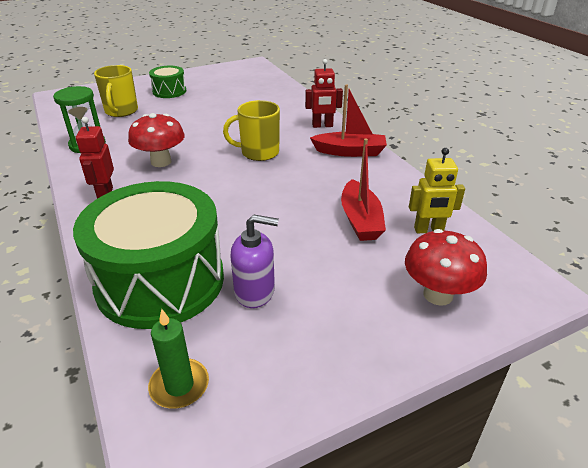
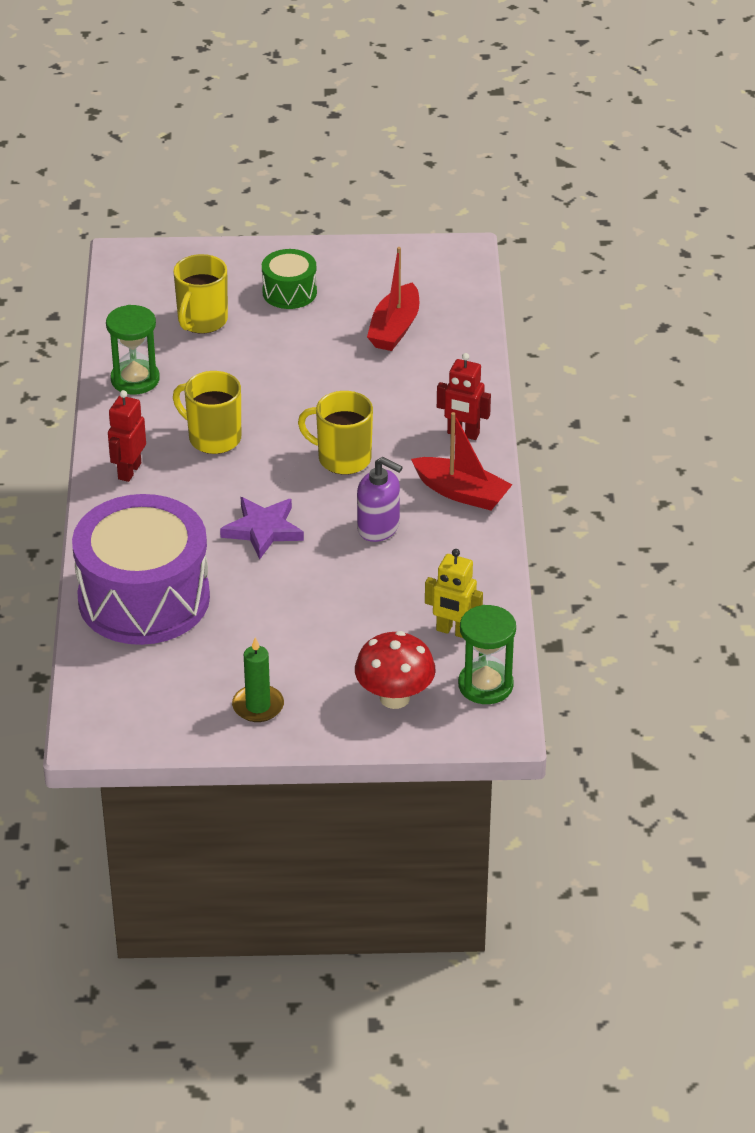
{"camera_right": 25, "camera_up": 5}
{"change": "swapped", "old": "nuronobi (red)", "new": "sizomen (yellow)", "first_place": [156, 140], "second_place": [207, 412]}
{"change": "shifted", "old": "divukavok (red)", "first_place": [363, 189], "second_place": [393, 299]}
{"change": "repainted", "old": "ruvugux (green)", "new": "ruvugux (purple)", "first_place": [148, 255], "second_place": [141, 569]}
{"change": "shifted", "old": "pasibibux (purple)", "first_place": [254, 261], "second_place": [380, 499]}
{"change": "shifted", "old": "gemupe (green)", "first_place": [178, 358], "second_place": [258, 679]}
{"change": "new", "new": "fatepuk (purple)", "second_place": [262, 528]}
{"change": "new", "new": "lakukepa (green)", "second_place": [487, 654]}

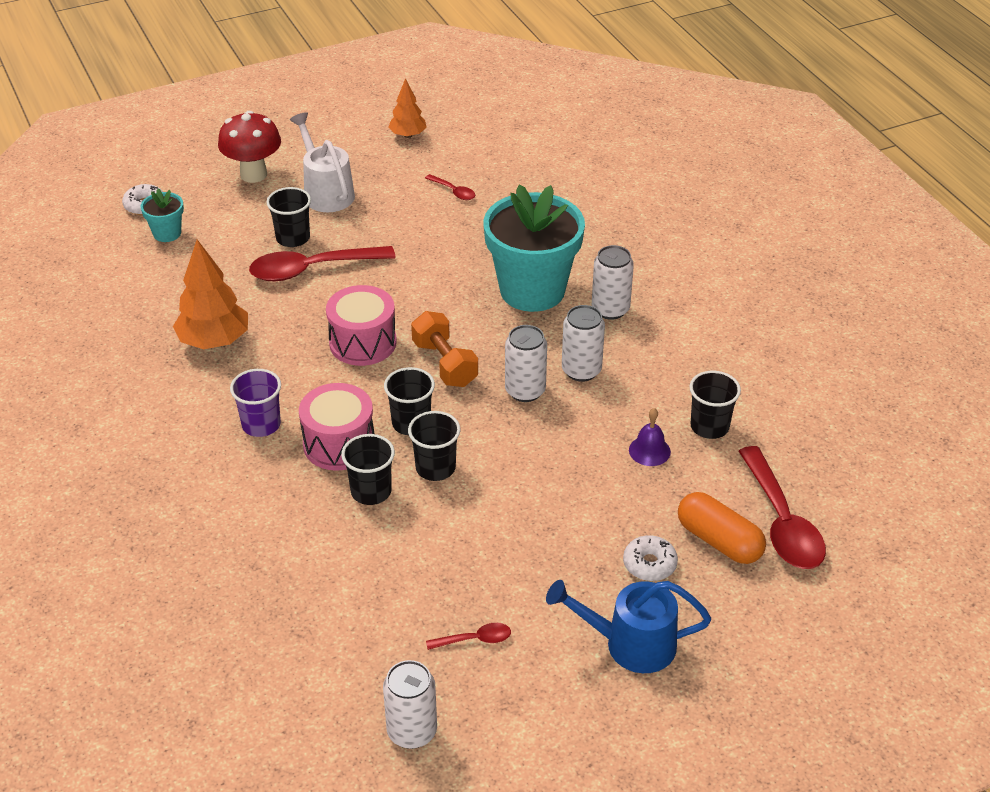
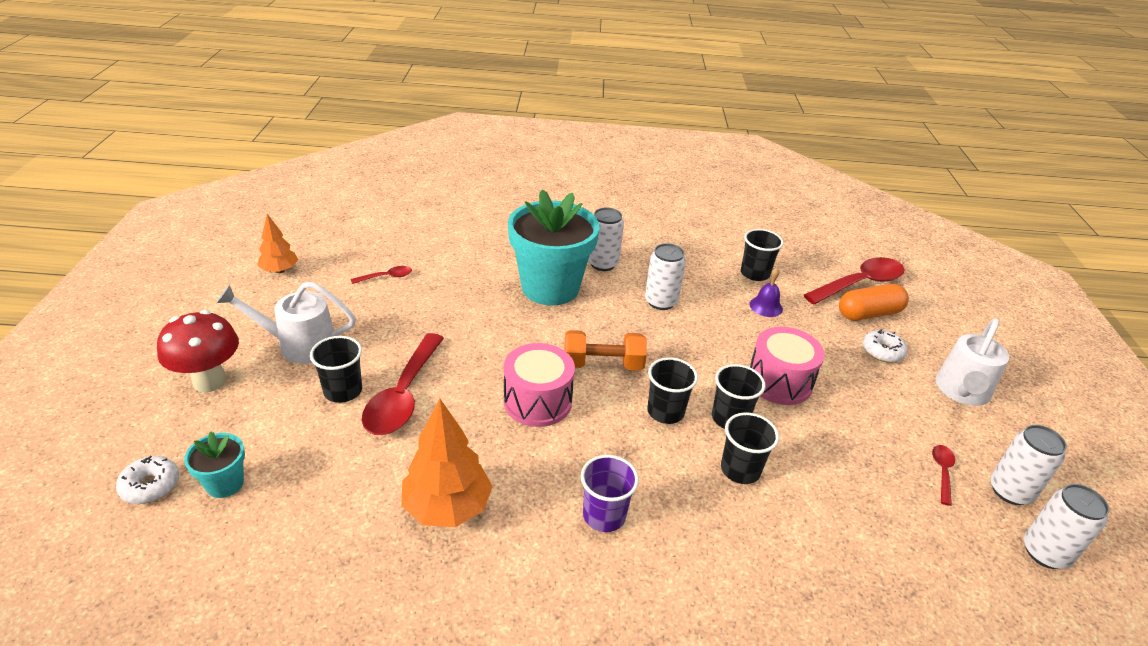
{"camera_right": -65, "camera_up": -5}
{"change": "shifted", "old": "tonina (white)", "first_place": [526, 363], "second_place": [1028, 465]}
{"change": "shifted", "old": "ruvugux (pink)", "first_place": [336, 427], "second_place": [787, 366]}
{"change": "rotated", "old": "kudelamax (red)", "first_place": [782, 507], "second_place": [854, 280], "degrees": -45}
{"change": "repainted", "old": "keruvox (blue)", "new": "keruvox (white)", "first_place": [628, 626], "second_place": [972, 362]}

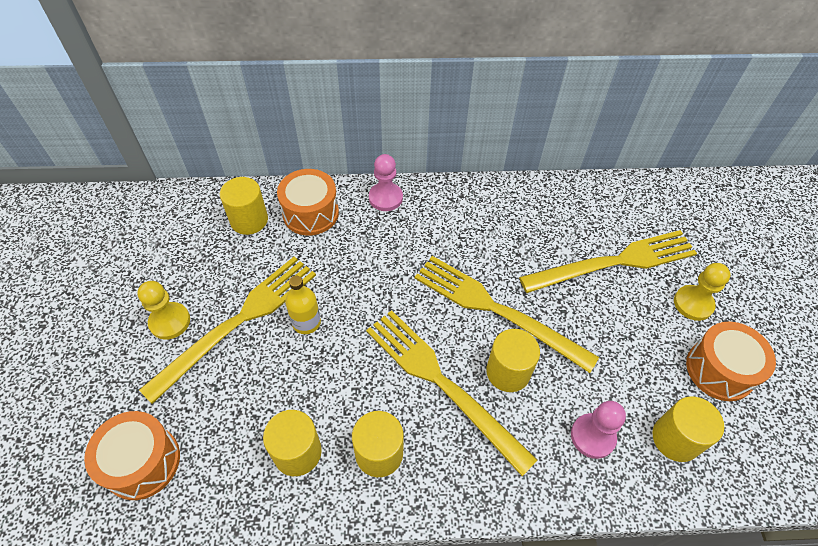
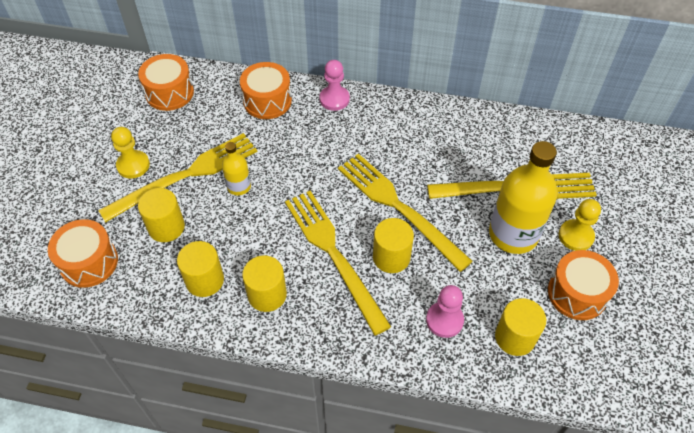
{"camera_right": 15, "camera_up": 0}
{"change": "shifted", "old": "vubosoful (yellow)", "first_place": [244, 206], "second_place": [161, 215]}
{"change": "new", "new": "ruvugux (orange)", "second_place": [166, 82]}
{"change": "new", "new": "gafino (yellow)", "second_place": [523, 197]}

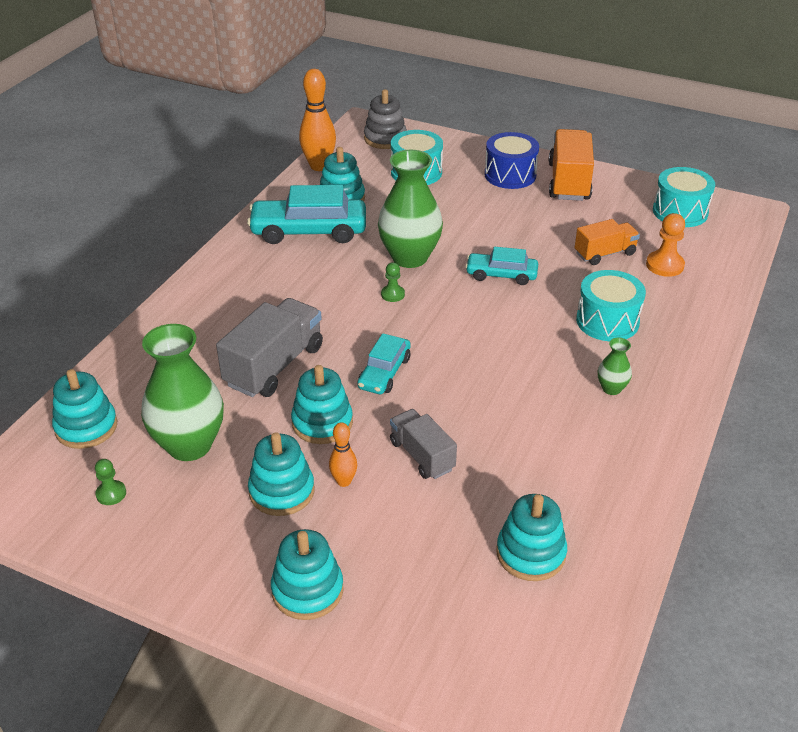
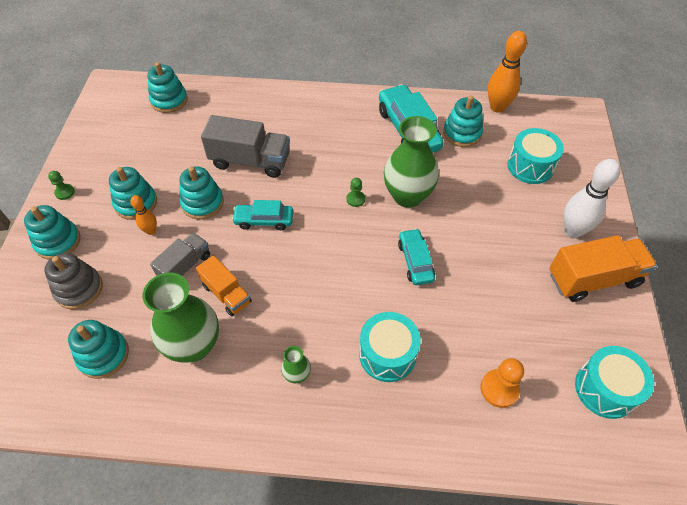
{"camera_right": 70, "camera_up": 15}
{"change": "shifted", "old": "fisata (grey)", "first_place": [385, 119], "second_place": [73, 281]}
{"change": "swapped", "old": "ruvugux (blue)", "new": "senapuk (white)", "first_place": [512, 160], "second_place": [592, 198]}
{"change": "shifted", "old": "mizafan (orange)", "first_place": [607, 242], "second_place": [224, 285]}
{"change": "shifted", "old": "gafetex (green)", "first_place": [182, 392], "second_place": [181, 318]}
{"change": "shifted", "old": "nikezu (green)", "first_place": [110, 482], "second_place": [61, 185]}

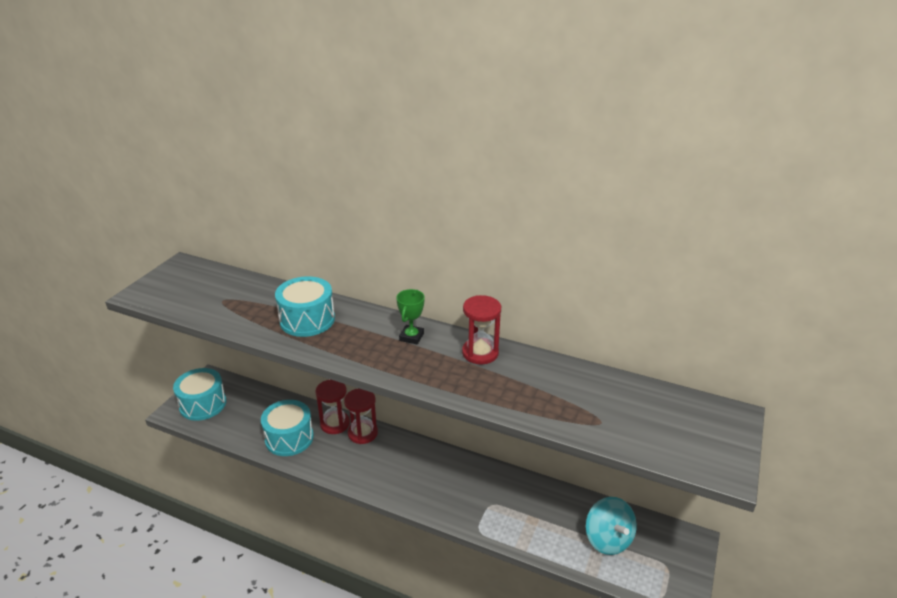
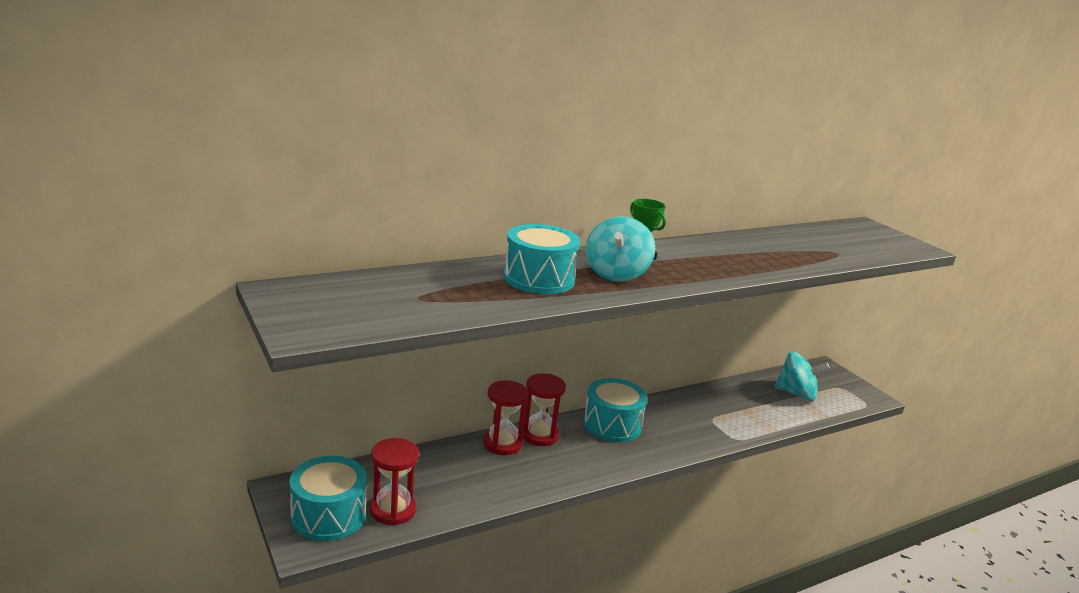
{"camera_right": -55, "camera_up": -10}
{"change": "shifted", "old": "lakukepa (red)", "first_place": [481, 329], "second_place": [394, 481]}
{"change": "shifted", "old": "ruvugux (turquoise)", "first_place": [287, 428], "second_place": [615, 410]}
{"change": "new", "new": "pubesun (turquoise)", "second_place": [620, 249]}

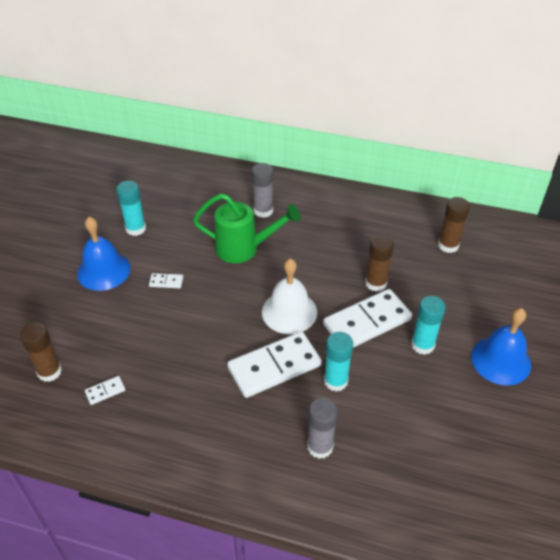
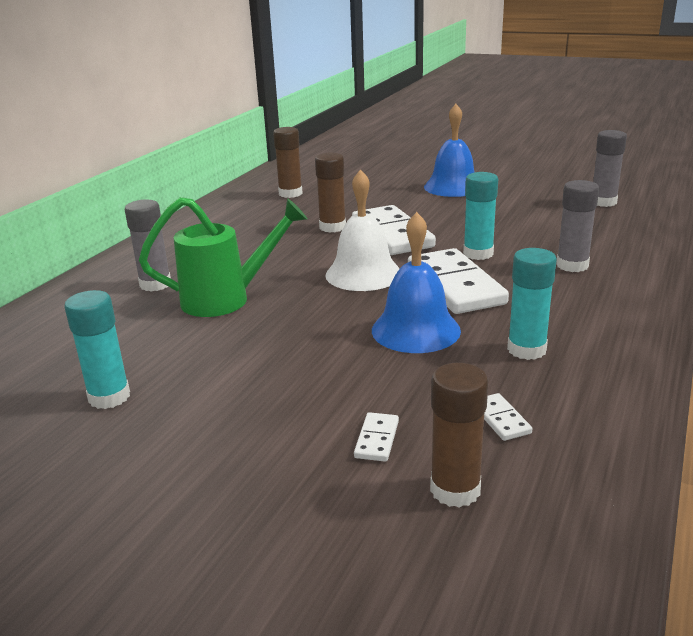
{"camera_right": -80, "camera_up": -20}
{"change": "rotated", "old": "keruvox (green)", "first_place": [247, 228], "second_place": [223, 257], "degrees": 60}
{"change": "shifted", "old": "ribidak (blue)", "first_place": [103, 254], "second_place": [416, 282]}
{"change": "shifted", "old": "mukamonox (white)", "first_place": [166, 280], "second_place": [376, 437]}
{"change": "shifted", "old": "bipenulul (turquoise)", "first_place": [428, 325], "second_place": [532, 304]}
{"change": "new", "new": "bipenulul (grey)", "second_place": [610, 168]}

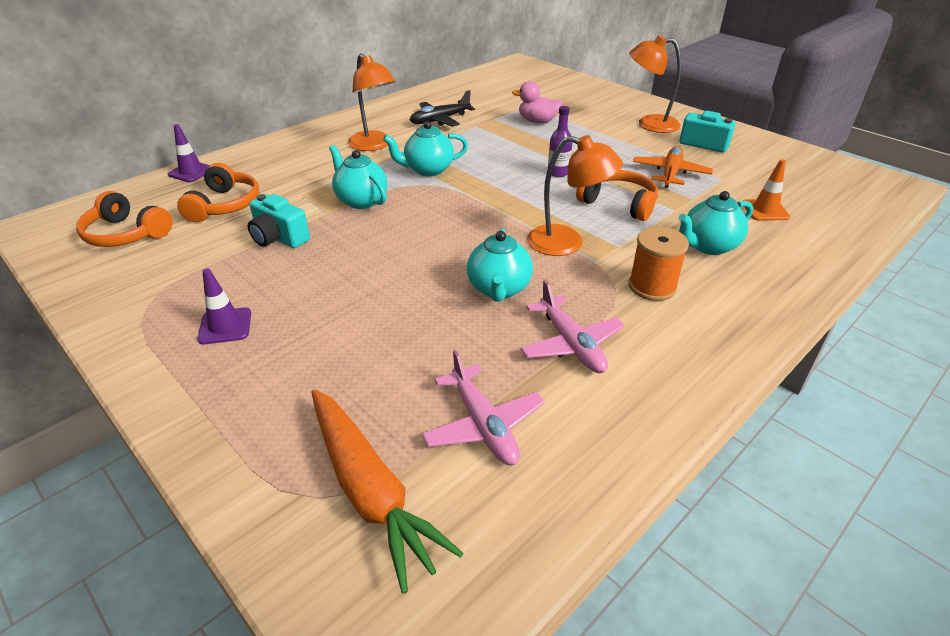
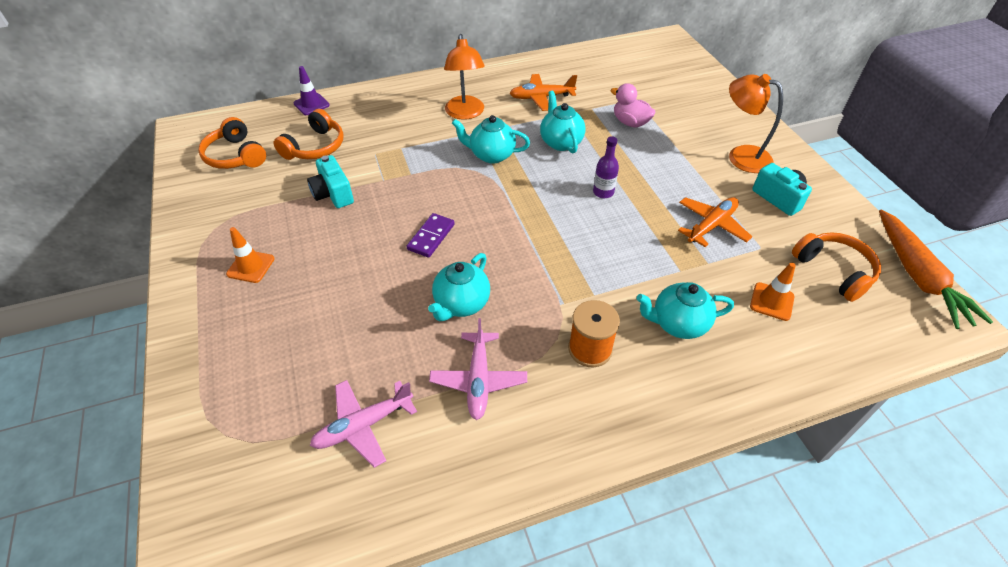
{"camera_right": 25, "camera_up": 10}
{"change": "repainted", "old": "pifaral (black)", "new": "pifaral (orange)", "first_place": [442, 108], "second_place": [543, 92]}
{"change": "gone", "old": "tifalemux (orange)", "first_place": [575, 195]}
{"change": "shifted", "old": "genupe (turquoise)", "first_place": [358, 177], "second_place": [562, 122]}
{"change": "shifted", "old": "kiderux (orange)", "first_place": [617, 195], "second_place": [836, 267]}
{"change": "repainted", "old": "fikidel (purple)", "new": "fikidel (orange)", "first_place": [224, 306], "second_place": [250, 255]}
{"change": "rotated", "old": "pifaral (pink)", "first_place": [483, 407], "second_place": [363, 424], "degrees": 60}
{"change": "shifted", "old": "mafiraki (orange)", "first_place": [387, 491], "second_place": [936, 269]}
{"change": "new", "new": "mukamonox (purple)", "second_place": [431, 235]}

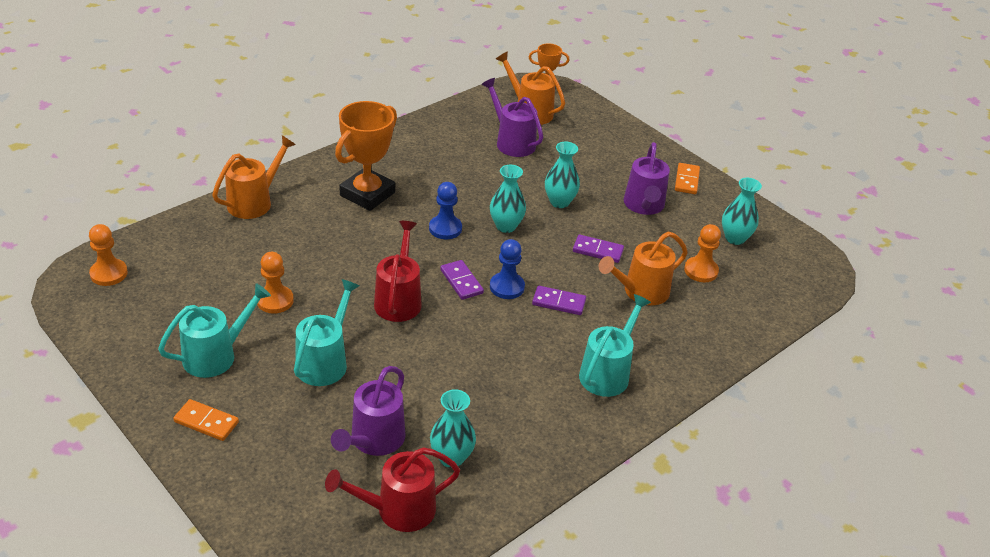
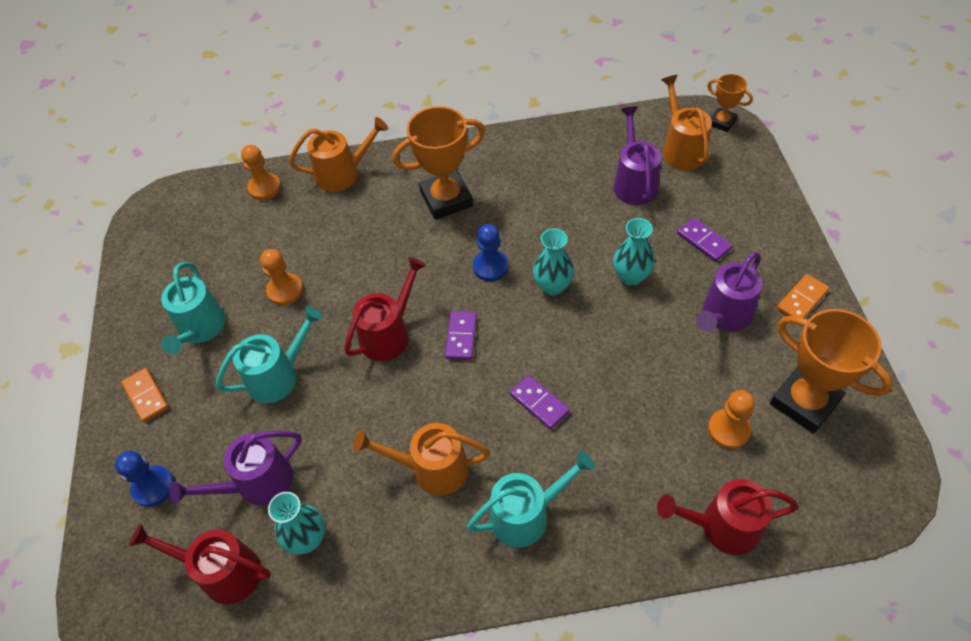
{"camera_right": 40, "camera_up": 15}
{"change": "swapped", "old": "gafetex (turquoise)", "new": "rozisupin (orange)", "first_place": [742, 211], "second_place": [831, 371]}
{"change": "shifted", "old": "nikezu (orange)", "first_place": [108, 255], "second_place": [261, 172]}
{"change": "shifted", "old": "keruvox (orange)", "first_place": [643, 268], "second_place": [421, 459]}
{"change": "shifted", "old": "mukamonox (purple)", "first_place": [598, 249], "second_place": [704, 240]}
{"change": "shifted", "old": "nikezu (blue)", "first_place": [507, 269], "second_place": [144, 479]}
{"change": "rotated", "old": "keruvox (turquoise)", "first_place": [214, 330], "second_place": [193, 308], "degrees": 90}
{"change": "new", "new": "keruvox (red)", "second_place": [728, 517]}

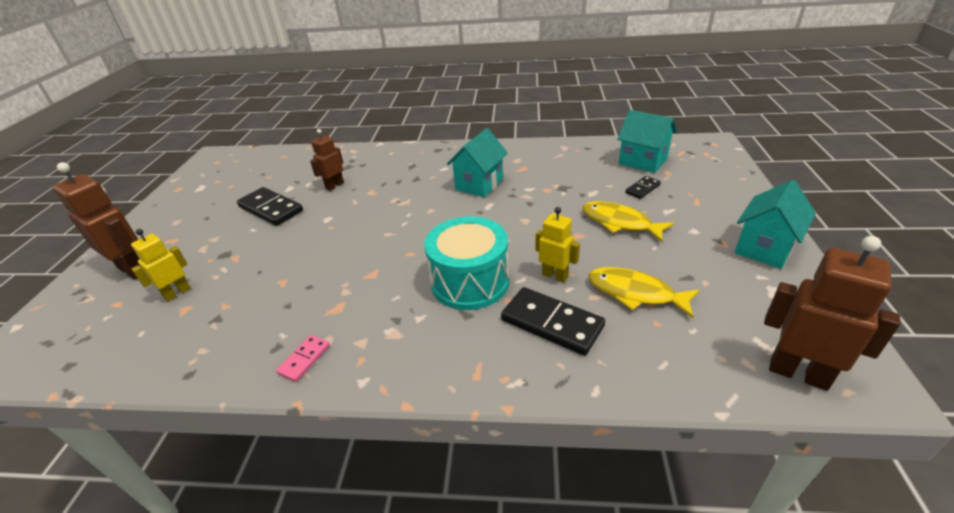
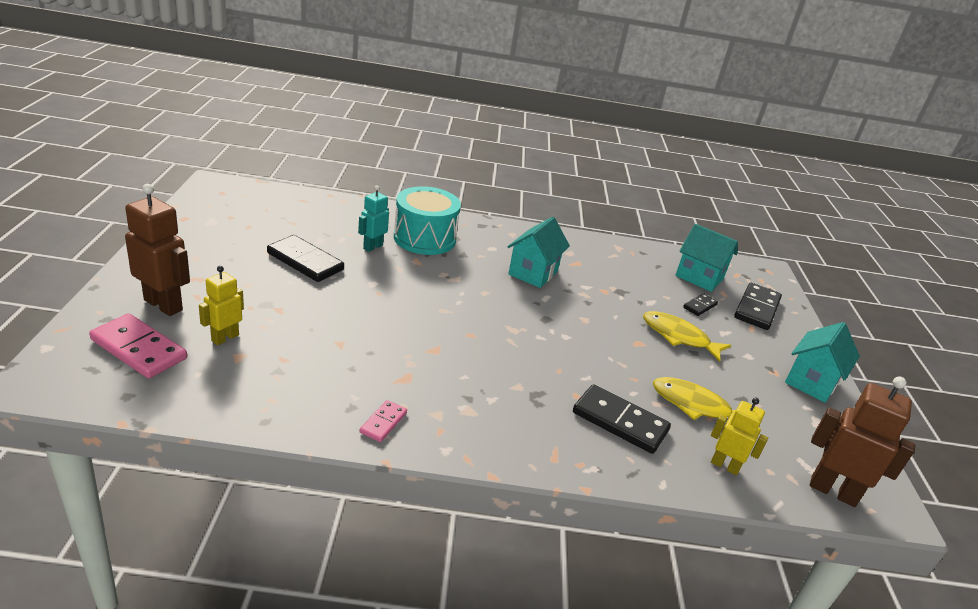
{"camera_right": -10, "camera_up": -5}
{"change": "repainted", "old": "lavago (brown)", "new": "lavago (turquoise)", "first_place": [327, 160], "second_place": [373, 218]}
{"change": "shifted", "old": "lavago (yellow)", "first_place": [558, 245], "second_place": [739, 437]}
{"change": "shifted", "old": "ruvugux (turquoise)", "first_place": [466, 263], "second_place": [427, 220]}
{"change": "new", "new": "mukamonox (black)", "second_place": [758, 306]}
{"change": "new", "new": "mukamonox (pink)", "second_place": [138, 345]}

